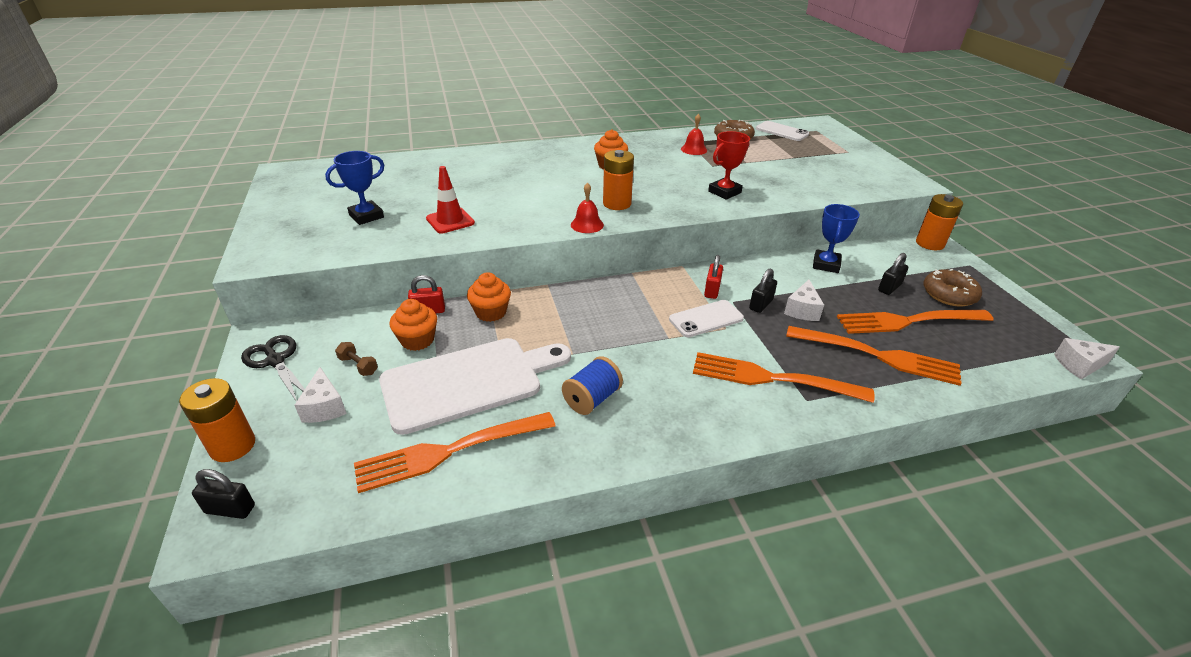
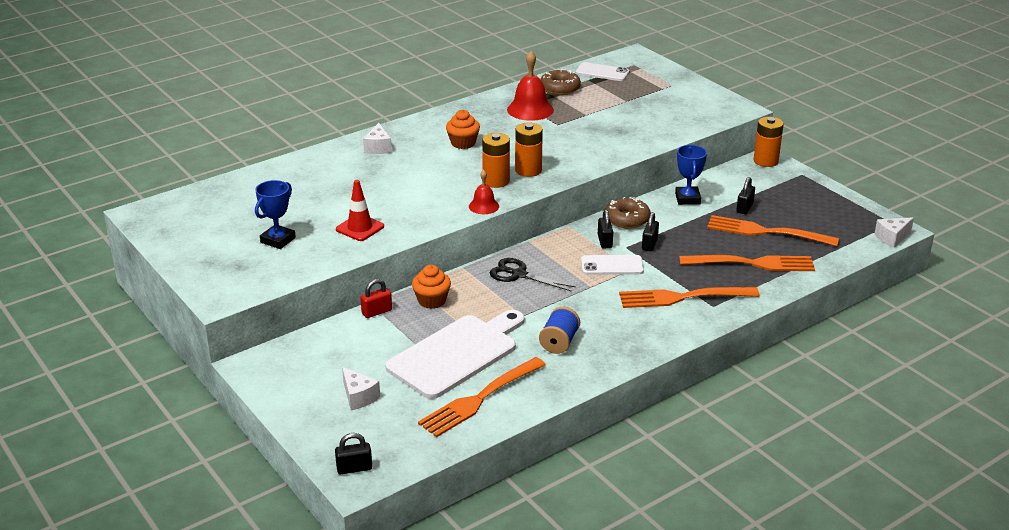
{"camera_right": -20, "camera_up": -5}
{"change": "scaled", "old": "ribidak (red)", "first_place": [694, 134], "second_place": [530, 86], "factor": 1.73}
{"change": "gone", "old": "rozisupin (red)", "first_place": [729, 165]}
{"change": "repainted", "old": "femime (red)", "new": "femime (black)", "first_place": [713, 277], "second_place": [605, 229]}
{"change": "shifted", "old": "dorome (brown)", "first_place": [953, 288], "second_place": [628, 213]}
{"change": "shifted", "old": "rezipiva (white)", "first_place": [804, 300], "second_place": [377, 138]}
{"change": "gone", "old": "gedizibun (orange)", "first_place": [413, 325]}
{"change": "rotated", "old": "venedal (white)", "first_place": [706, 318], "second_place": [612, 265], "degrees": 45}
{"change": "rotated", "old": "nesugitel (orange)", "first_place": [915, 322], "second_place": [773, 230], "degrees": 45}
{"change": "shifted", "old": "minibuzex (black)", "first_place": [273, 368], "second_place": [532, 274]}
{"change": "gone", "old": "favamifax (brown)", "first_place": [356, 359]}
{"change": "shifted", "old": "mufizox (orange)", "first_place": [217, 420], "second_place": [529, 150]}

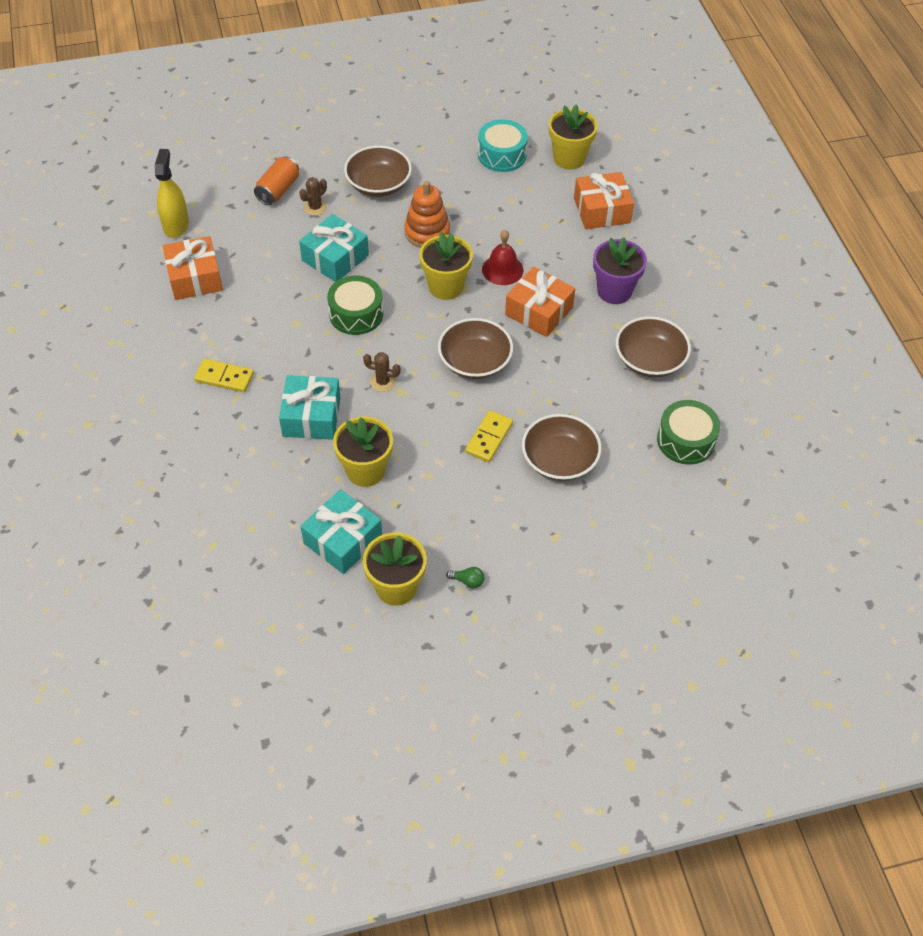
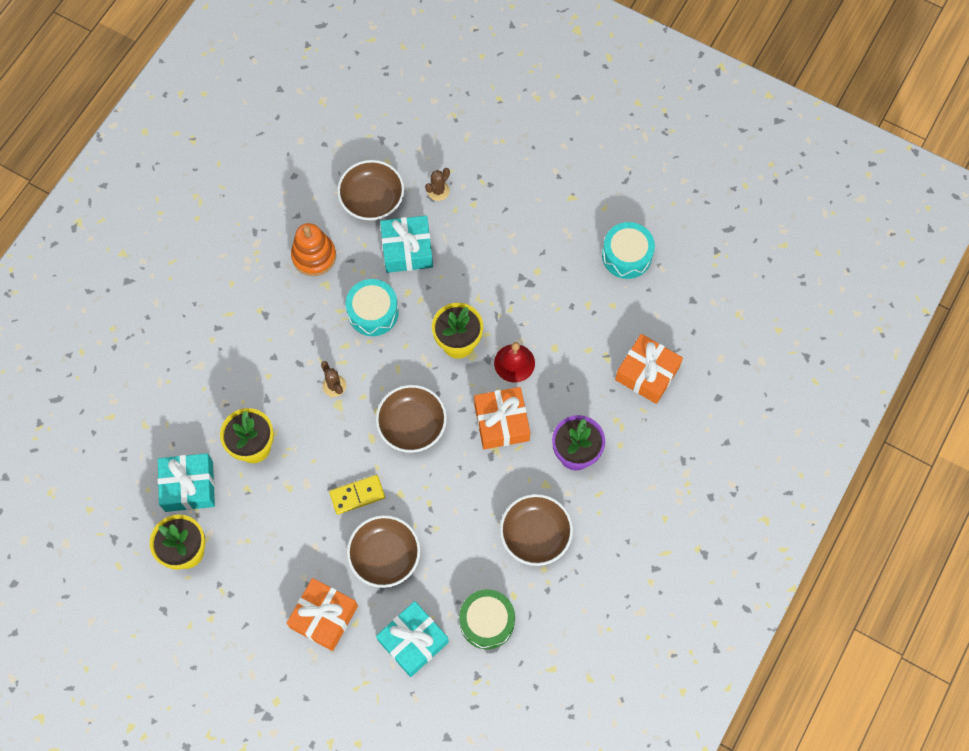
{"camera_right": 45, "camera_up": 15}
{"change": "gone", "old": "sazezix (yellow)", "first_place": [573, 137]}
{"change": "shifted", "old": "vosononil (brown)", "first_place": [378, 171], "second_place": [370, 190]}
{"change": "gone", "old": "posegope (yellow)", "first_place": [172, 193]}
{"change": "gone", "old": "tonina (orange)", "first_place": [276, 180]}
{"change": "rotated", "old": "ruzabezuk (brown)", "first_place": [313, 196], "second_place": [437, 184], "degrees": -45}
{"change": "shifted", "old": "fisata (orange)", "first_place": [427, 214], "second_place": [313, 249]}
{"change": "shifted", "old": "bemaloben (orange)", "first_place": [193, 268], "second_place": [322, 614]}
{"change": "repainted", "old": "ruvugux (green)", "new": "ruvugux (turquoise)", "first_place": [355, 305], "second_place": [372, 307]}
{"change": "gone", "old": "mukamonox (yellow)", "first_place": [224, 375]}
{"change": "shifted", "old": "bemaloben (turquoise)", "first_place": [309, 407], "second_place": [412, 639]}
{"change": "gone", "old": "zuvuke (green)", "first_place": [465, 577]}

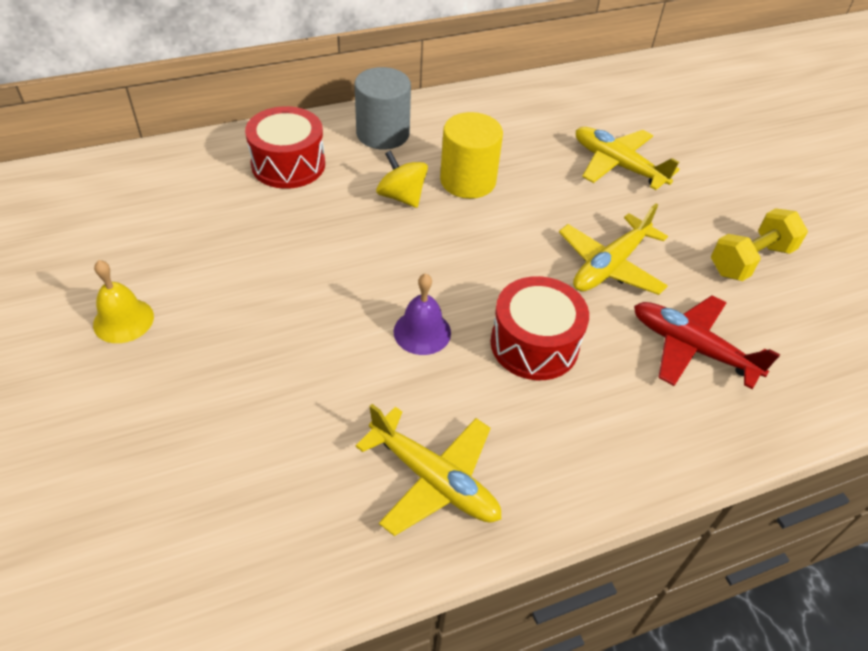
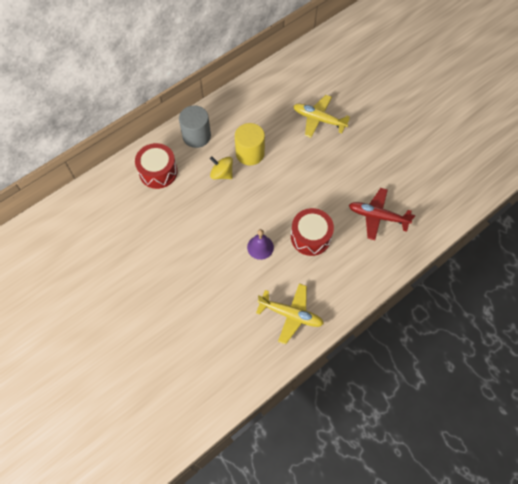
{"camera_right": -15, "camera_up": 15}
{"change": "gone", "old": "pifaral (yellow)", "first_place": [613, 249]}
{"change": "gone", "old": "favamifax (yellow)", "first_place": [759, 244]}
{"change": "gone", "old": "ribidak (yellow)", "first_place": [123, 301]}

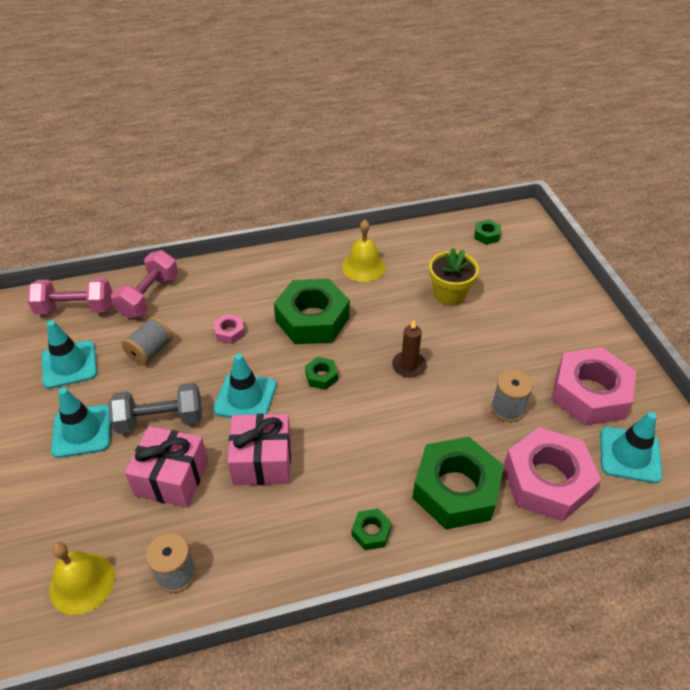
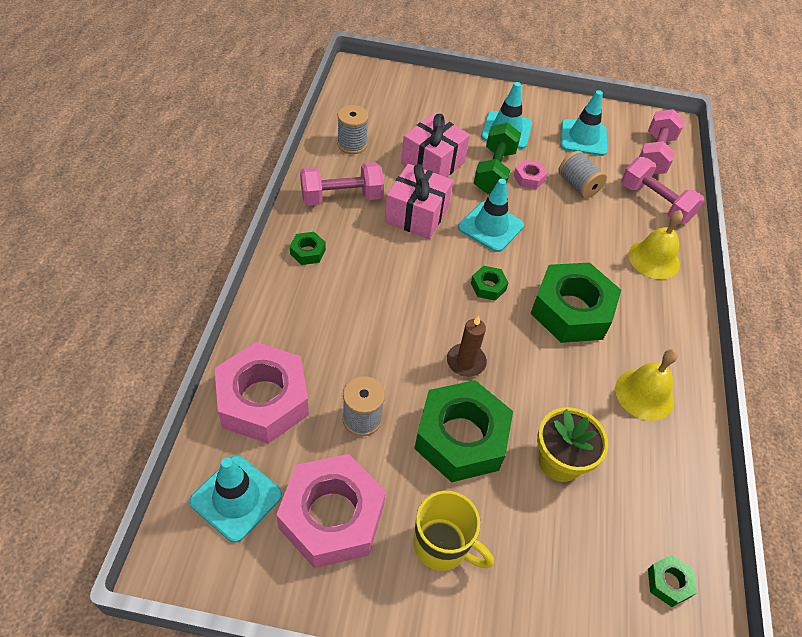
{"camera_right": 110, "camera_up": 5}
{"change": "shifted", "old": "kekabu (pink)", "first_place": [229, 329], "second_place": [530, 174]}
{"change": "repainted", "old": "favamifax (grey)", "new": "favamifax (green)", "first_place": [155, 408], "second_place": [497, 158]}
{"change": "shifted", "old": "kekabu (green)", "first_place": [458, 483], "second_place": [463, 431]}
{"change": "shifted", "old": "ribidak (yellow)", "first_place": [82, 578], "second_place": [656, 244]}
{"change": "new", "new": "favamifax (pink)", "second_place": [342, 184]}
{"change": "new", "new": "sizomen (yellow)", "second_place": [454, 531]}

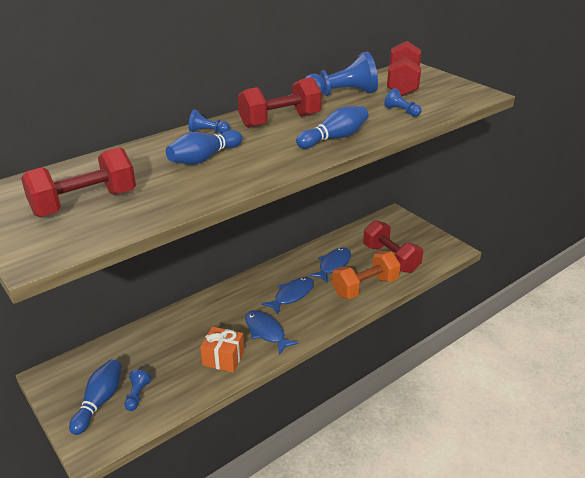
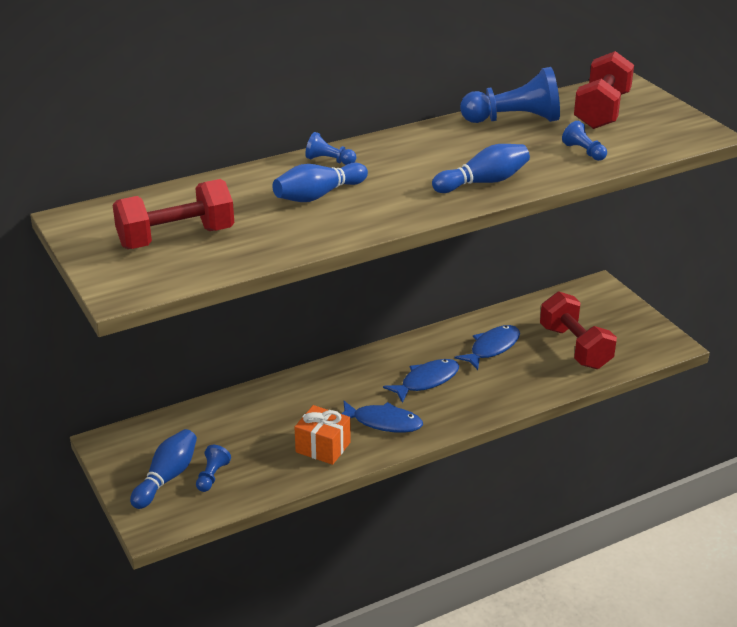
{"camera_right": 10, "camera_up": 0}
{"change": "gone", "old": "favamifax (red)", "first_place": [280, 102]}
{"change": "gone", "old": "favamifax (orange)", "first_place": [366, 275]}
{"change": "rotated", "old": "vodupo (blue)", "first_place": [272, 332], "second_place": [382, 417], "degrees": 135}

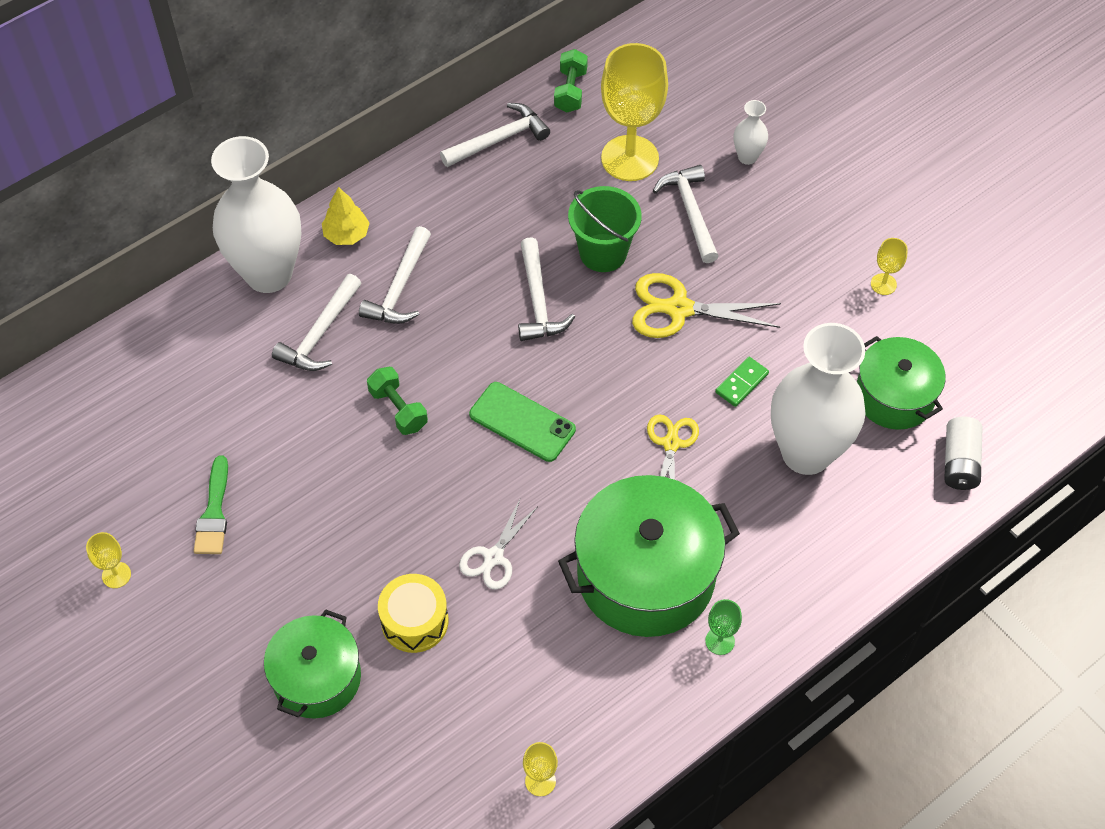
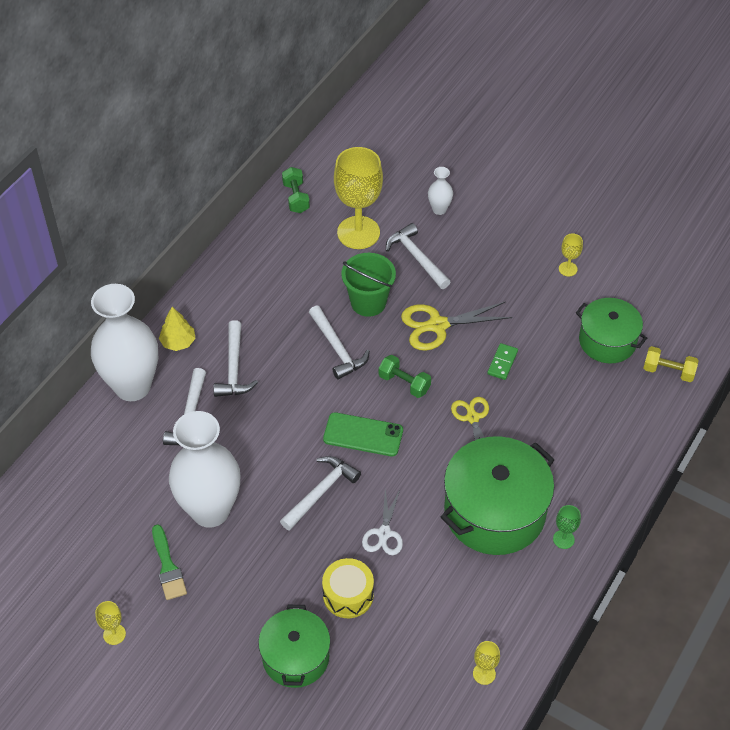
{"camera_right": -20, "camera_up": -5}
{"change": "shifted", "old": "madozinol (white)", "first_place": [495, 135], "second_place": [320, 493]}
{"change": "shifted", "old": "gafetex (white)", "first_place": [818, 399], "second_place": [204, 469]}
{"change": "shifted", "old": "favamifax (green)", "first_place": [397, 401], "second_place": [405, 376]}
{"change": "swapped", "old": "mufizox (white)", "new": "favamifax (yellow)", "first_place": [963, 453], "second_place": [671, 364]}

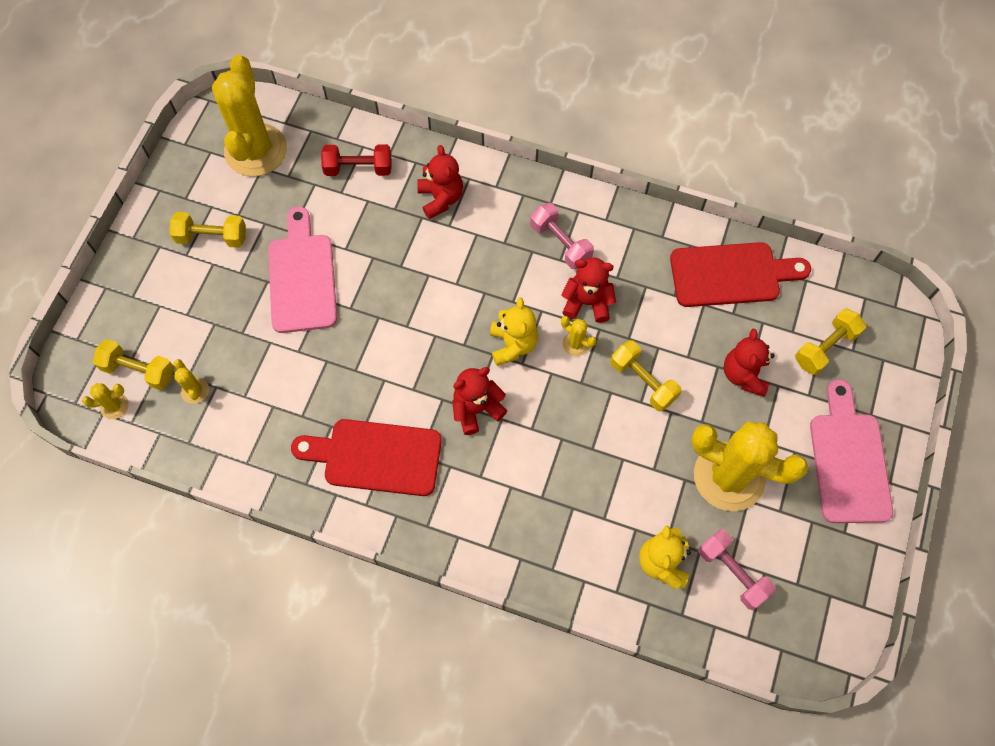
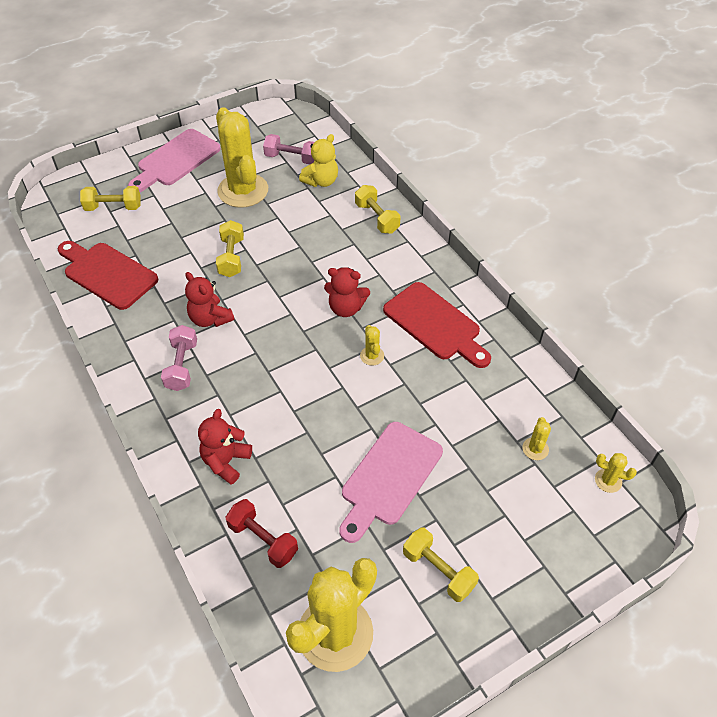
{"camera_right": -140, "camera_up": -15}
{"change": "gone", "old": "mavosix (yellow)", "first_place": [514, 331]}
{"change": "shifted", "old": "ruzabezuk (yellow)", "first_place": [578, 336], "second_place": [372, 345]}
{"change": "gone", "old": "mavosix (red)", "first_place": [749, 363]}
{"change": "shifted", "old": "favamifax (yellow)", "first_place": [133, 364], "second_place": [378, 209]}
{"change": "rotated", "old": "favamifax (pink)", "first_place": [737, 569], "second_place": [289, 149], "degrees": -75}

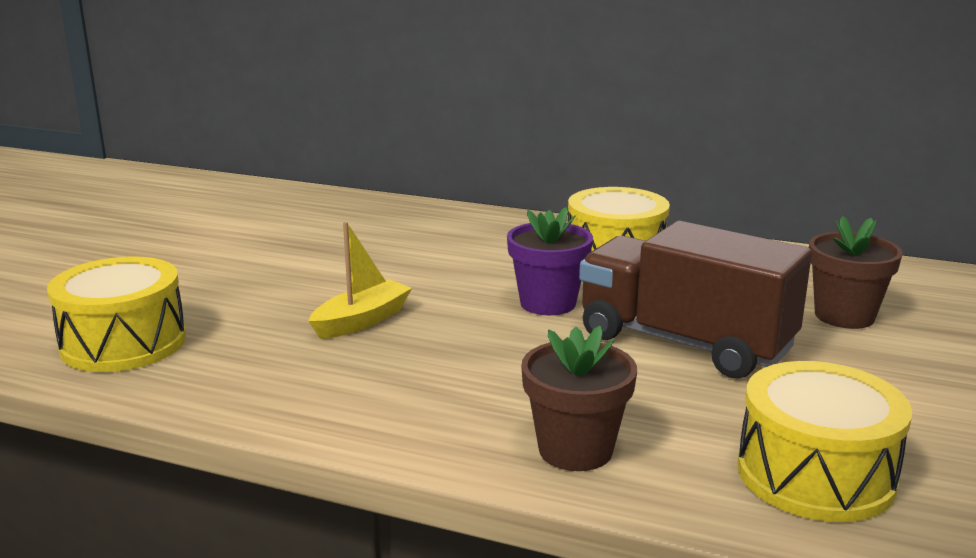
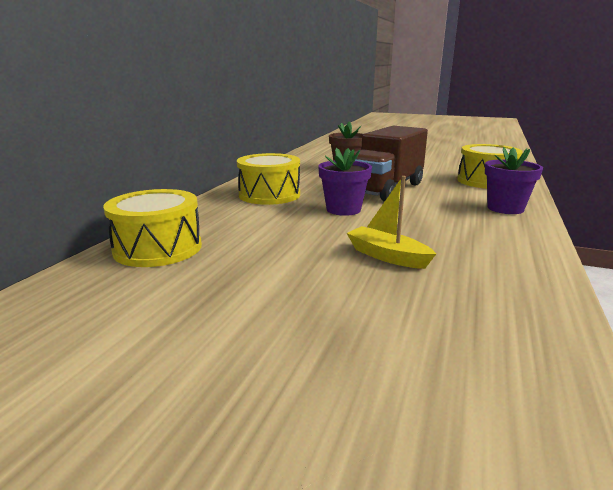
{"camera_right": -90, "camera_up": 0}
{"change": "shifted", "old": "ruvugux (yellow)", "first_place": [116, 314], "second_place": [152, 228]}
{"change": "repainted", "old": "sazezix (brown)", "new": "sazezix (purple)", "first_place": [579, 398], "second_place": [514, 180]}

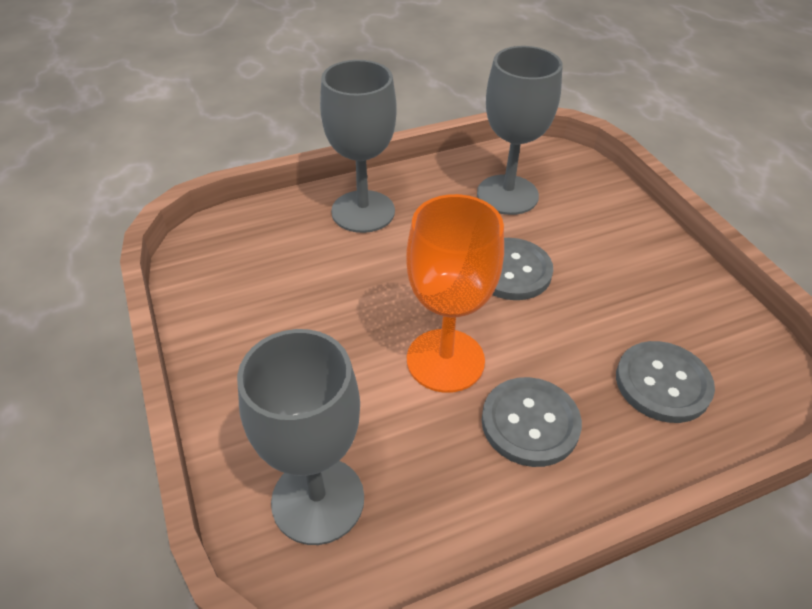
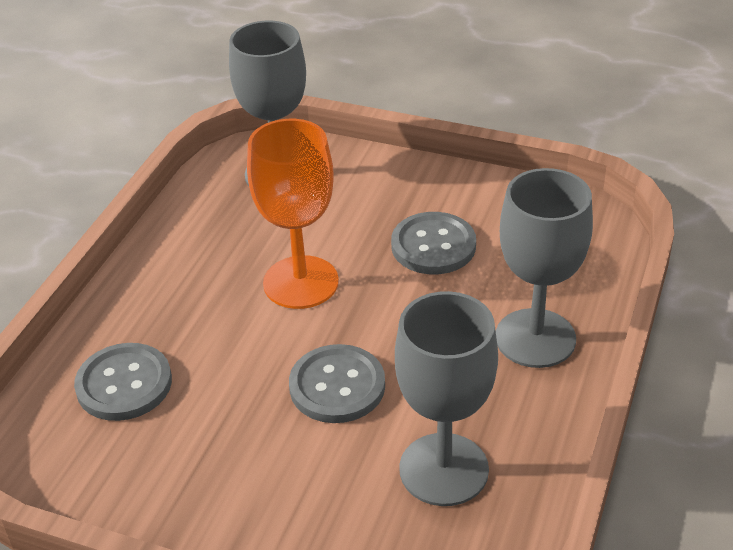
{"camera_right": 135, "camera_up": -5}
{"change": "shifted", "old": "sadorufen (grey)", "first_place": [532, 422], "second_place": [433, 243]}

